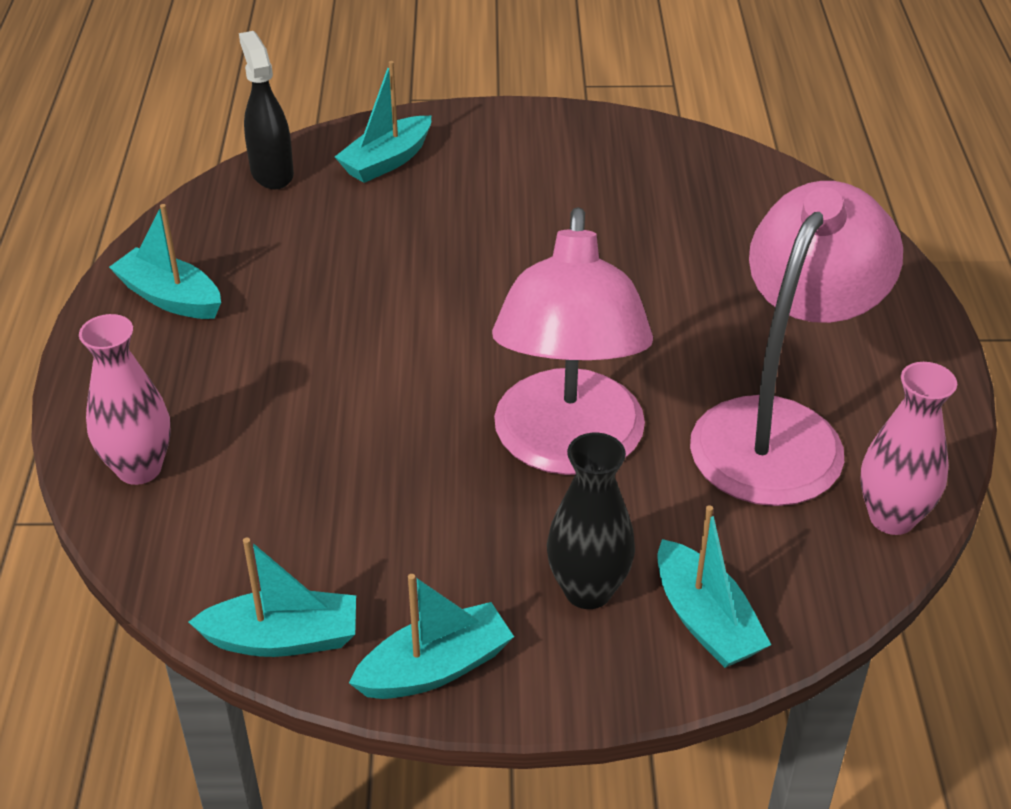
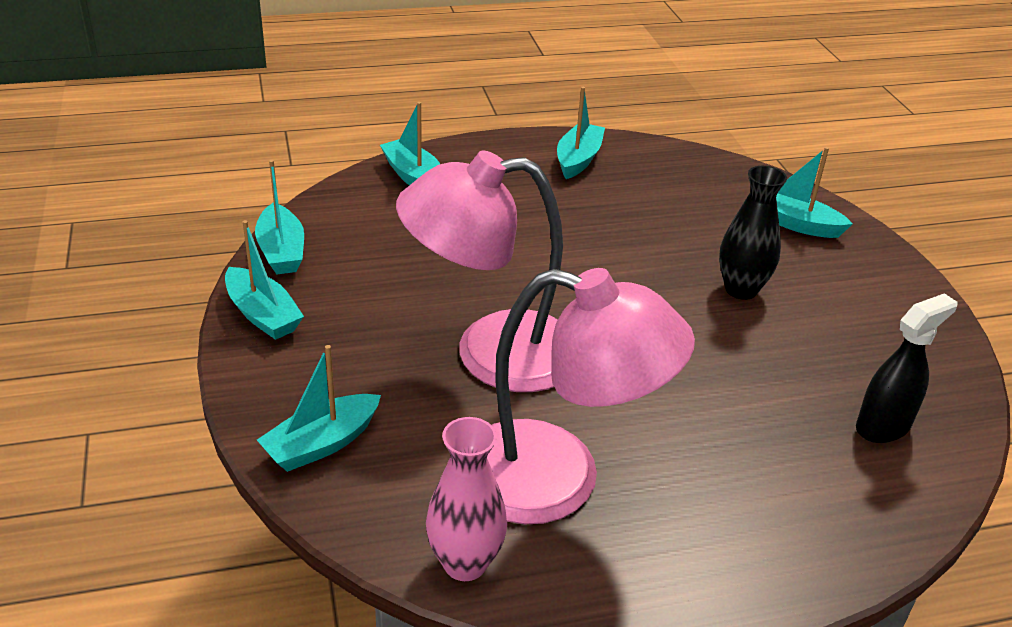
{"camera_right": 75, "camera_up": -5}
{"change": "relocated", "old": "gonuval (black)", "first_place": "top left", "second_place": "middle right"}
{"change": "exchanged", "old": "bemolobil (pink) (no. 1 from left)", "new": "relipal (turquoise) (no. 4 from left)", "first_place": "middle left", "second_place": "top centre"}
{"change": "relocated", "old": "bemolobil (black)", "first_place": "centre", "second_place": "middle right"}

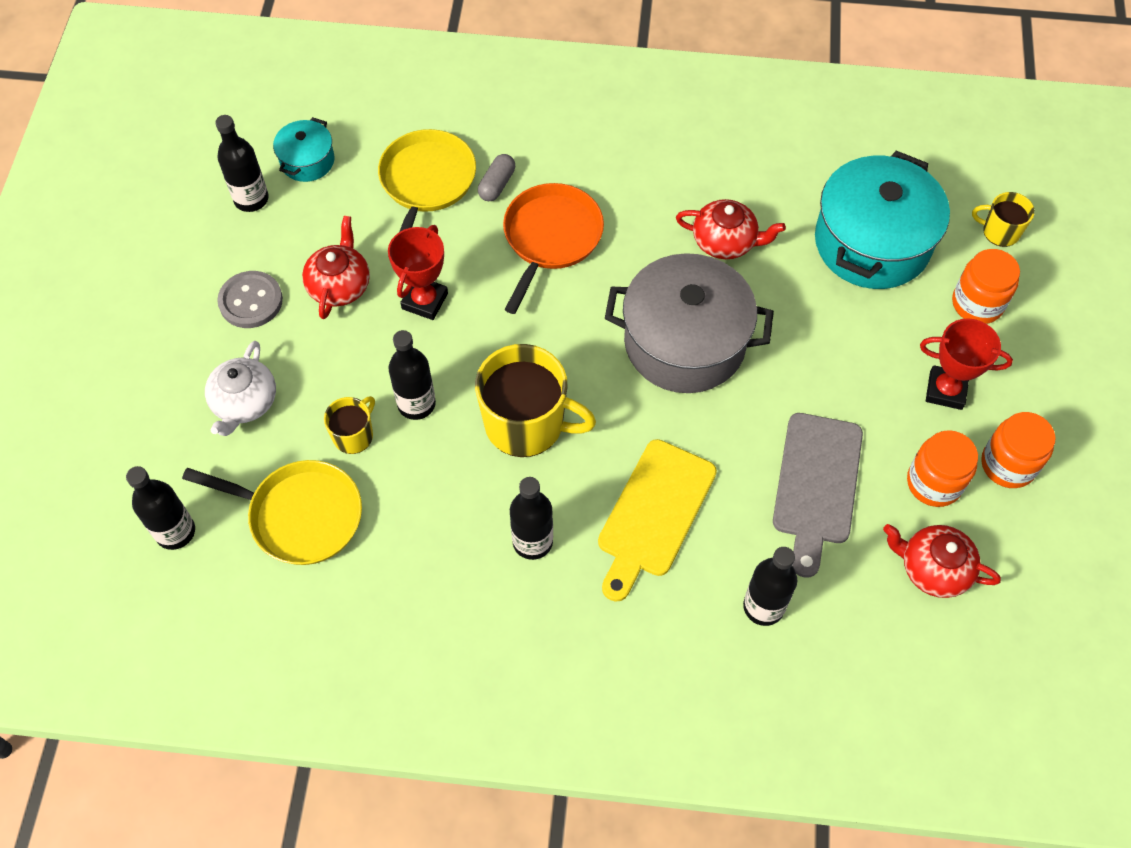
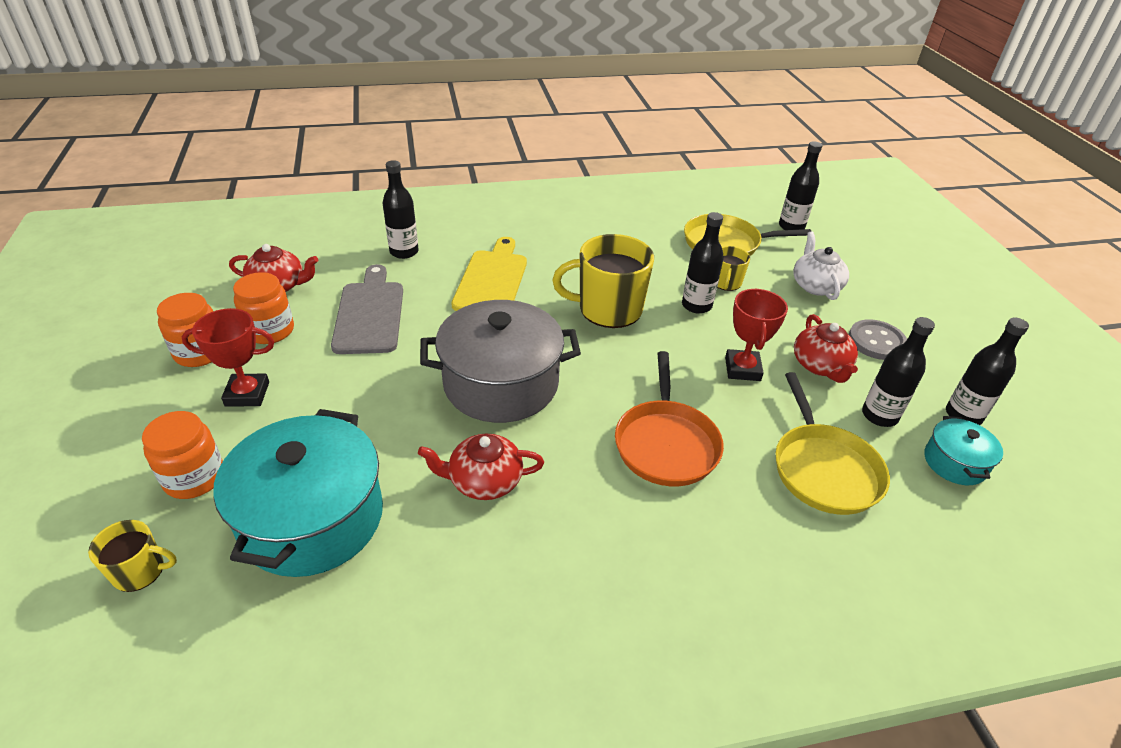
{"camera_right": 160, "camera_up": -20}
{"change": "missing", "old": "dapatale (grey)", "first_place": "top centre"}
{"change": "relocated", "old": "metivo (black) (no. 4 from left)", "first_place": "centre", "second_place": "middle right"}

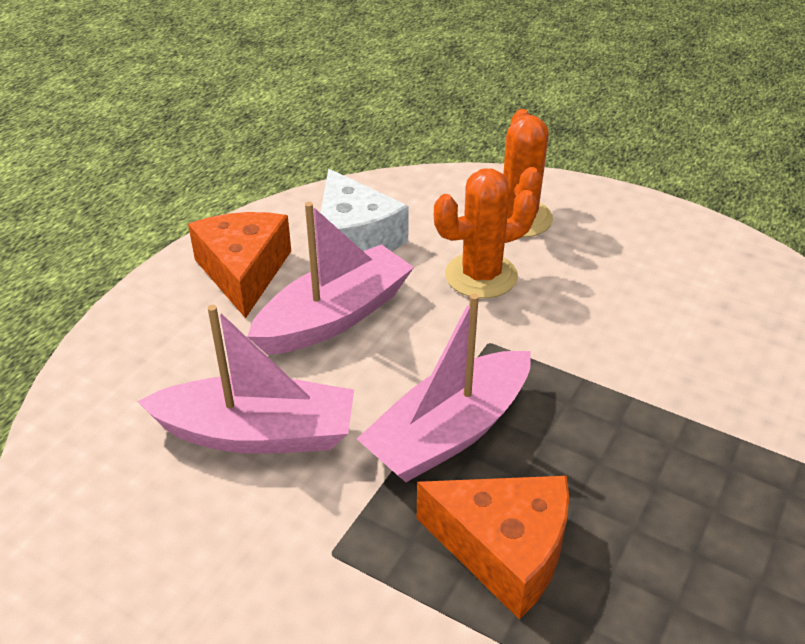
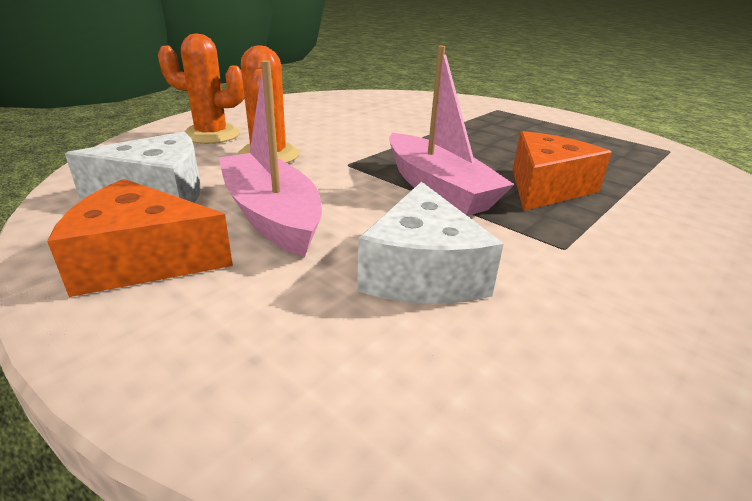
{"camera_right": -80, "camera_up": -10}
{"change": "exchanged", "old": "relipal (pink) (no. 1 from left)", "new": "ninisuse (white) (no. 2 from left)", "first_place": "middle left", "second_place": "centre"}

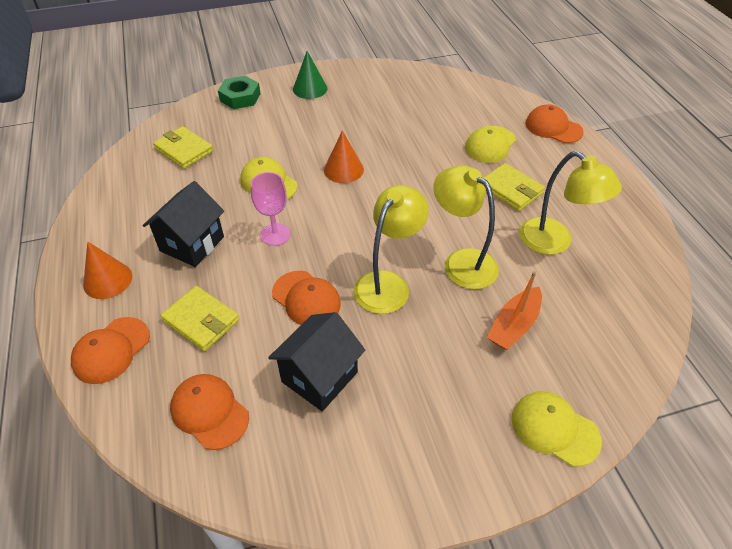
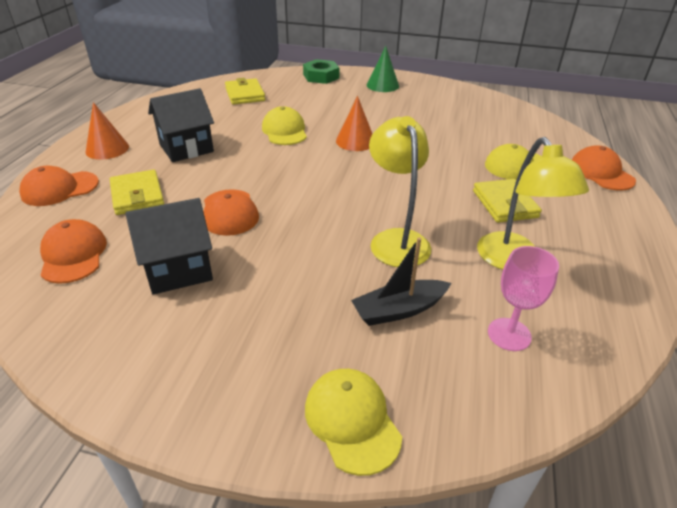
{"camera_right": 30, "camera_up": -10}
{"change": "relocated", "old": "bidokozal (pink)", "first_place": "centre", "second_place": "middle right"}
{"change": "missing", "old": "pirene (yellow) (no. 1 from left)", "first_place": "centre"}
{"change": "colour", "old": "relipal (orange)", "new": "relipal (black)", "first_place": "middle right", "second_place": "centre"}

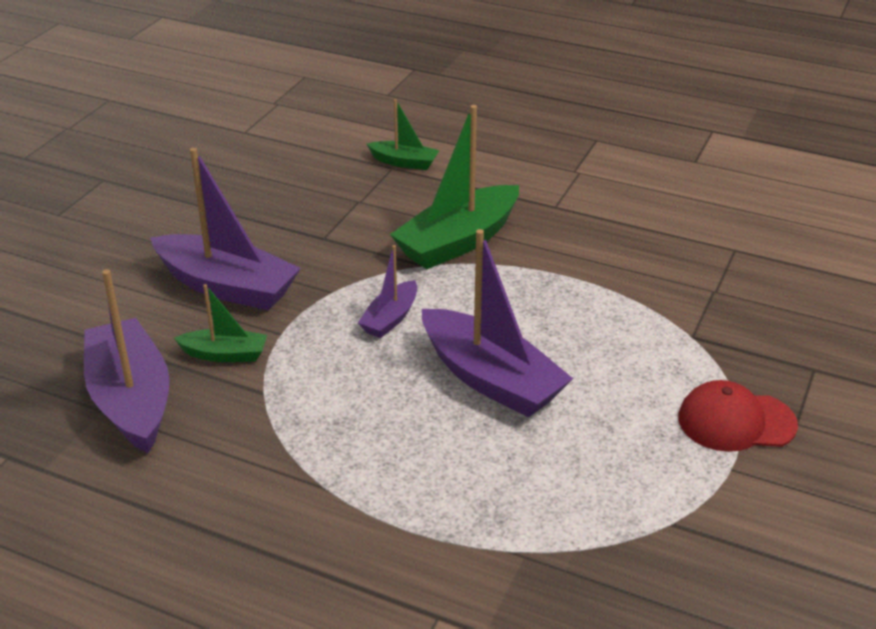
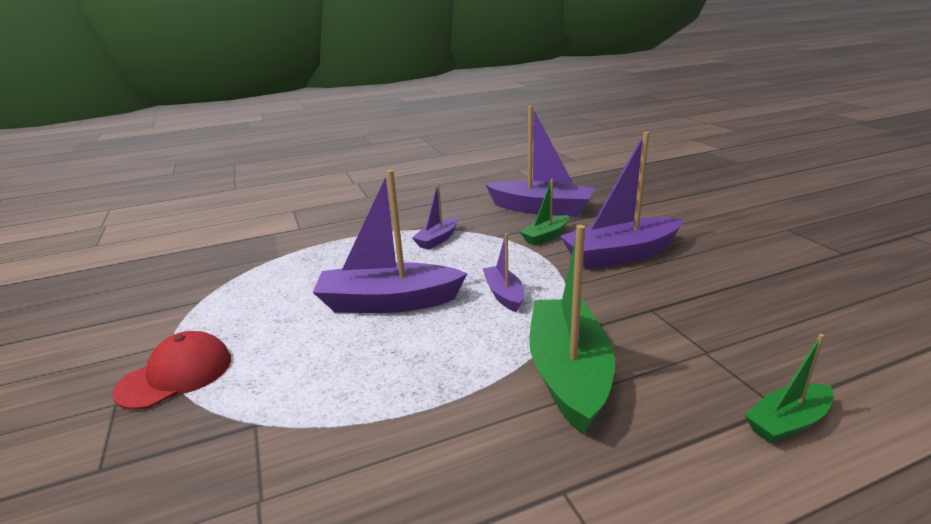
{"camera_right": 135, "camera_up": -10}
{"change": "appeared", "new": "relipal (purple) (no. 2 from left)", "second_place": "centre"}

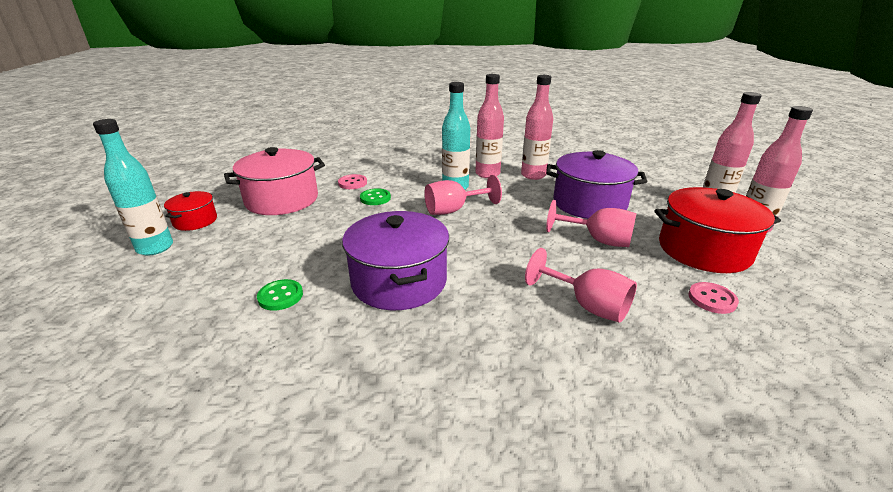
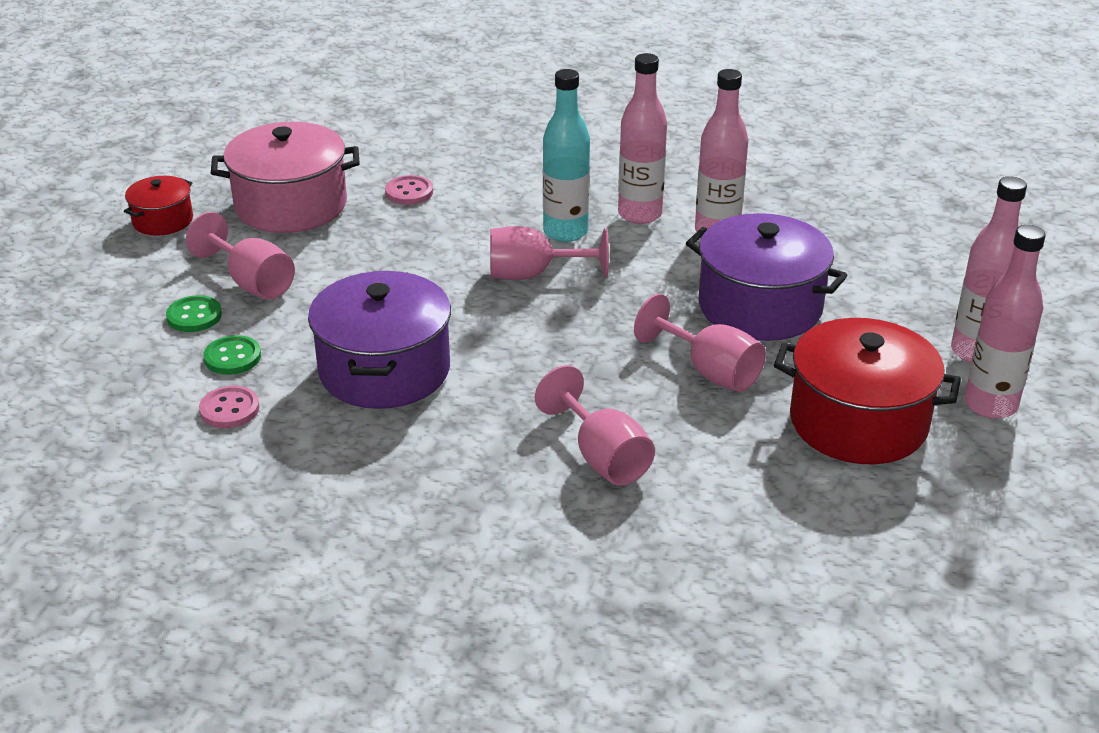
{"camera_right": 20, "camera_up": 5}
{"change": "missing", "old": "metivo (turquoise) (no. 1 from left)", "first_place": "middle left"}
{"change": "relocated", "old": "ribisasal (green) (no. 2 from left in the first image)", "new": "ribisasal (green) (no. 1 from left)", "first_place": "centre", "second_place": "middle left"}
{"change": "relocated", "old": "ribisasal (pink) (no. 2 from left in the first image)", "new": "ribisasal (pink) (no. 1 from left)", "first_place": "middle right", "second_place": "middle left"}
{"change": "appeared", "new": "bidokozal (pink) (no. 1 from left)", "second_place": "middle left"}

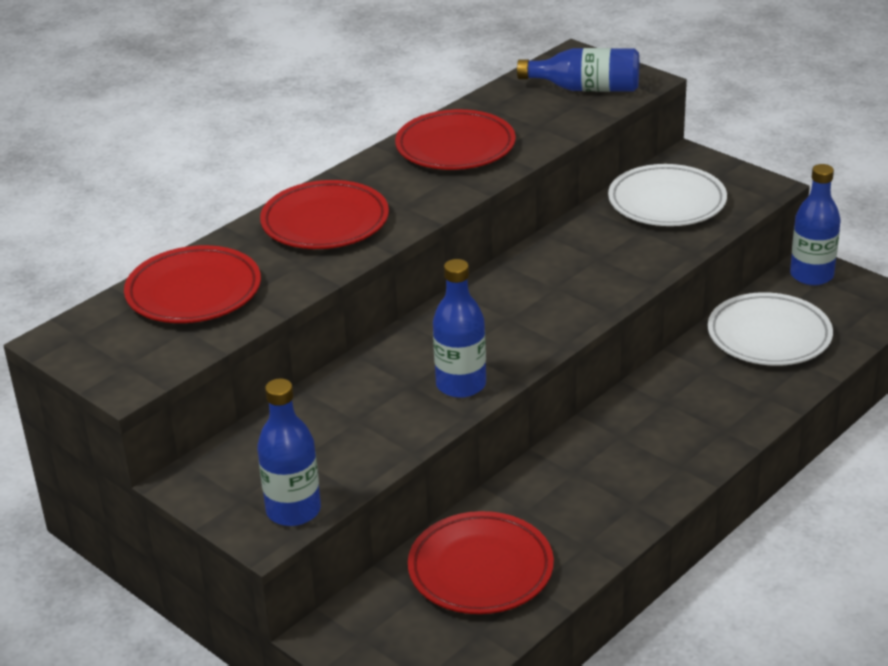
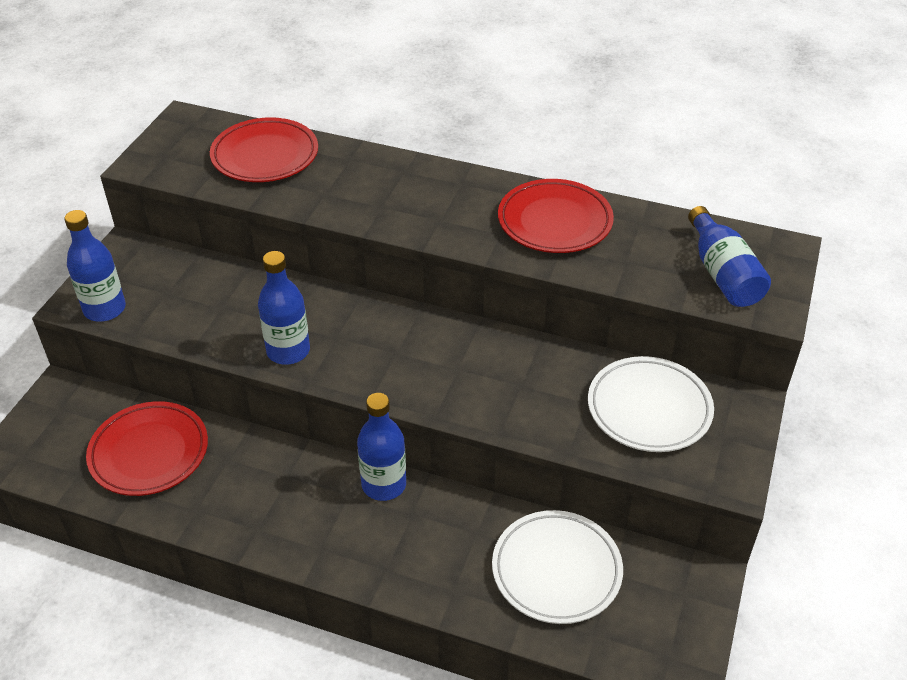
{"camera_right": 65, "camera_up": 10}
{"change": "relocated", "old": "metivo (blue) (no. 4 from left in the first image)", "new": "metivo (blue) (no. 3 from left)", "first_place": "middle right", "second_place": "centre"}
{"change": "missing", "old": "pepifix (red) (no. 2 from left)", "first_place": "top centre"}

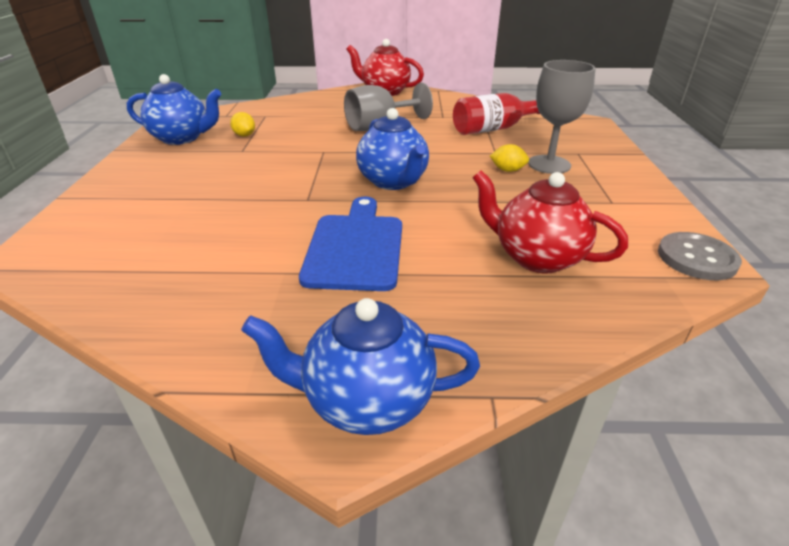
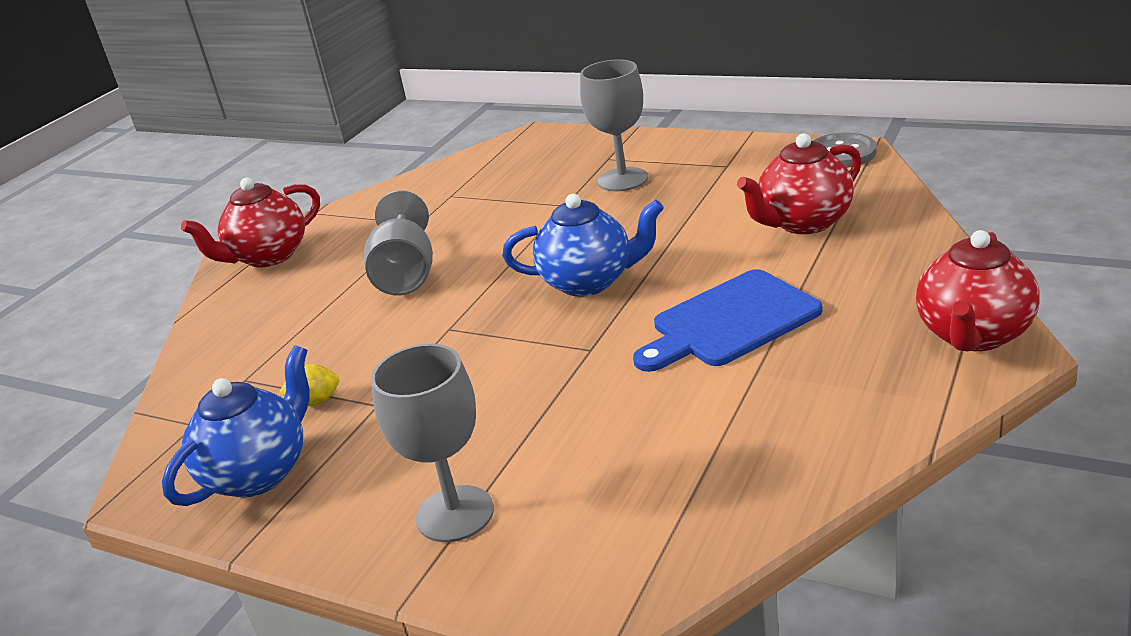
{"camera_right": -60, "camera_up": -5}
{"change": "missing", "old": "metivo (red)", "first_place": "top centre"}
{"change": "missing", "old": "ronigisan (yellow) (no. 2 from left)", "first_place": "top centre"}
{"change": "spun", "old": "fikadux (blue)", "first_place": "centre", "second_place": "centre", "degrees": -60}
{"change": "colour", "old": "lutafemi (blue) (no. 2 from left)", "new": "lutafemi (red) (no. 3 from left)", "first_place": "bottom centre", "second_place": "middle right"}
{"change": "appeared", "new": "bidokozal (grey) (no. 2 from left)", "second_place": "bottom centre"}

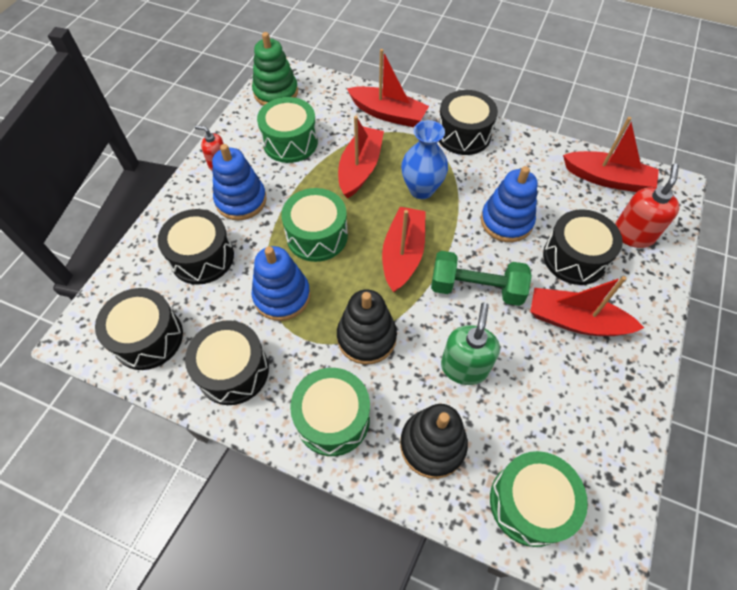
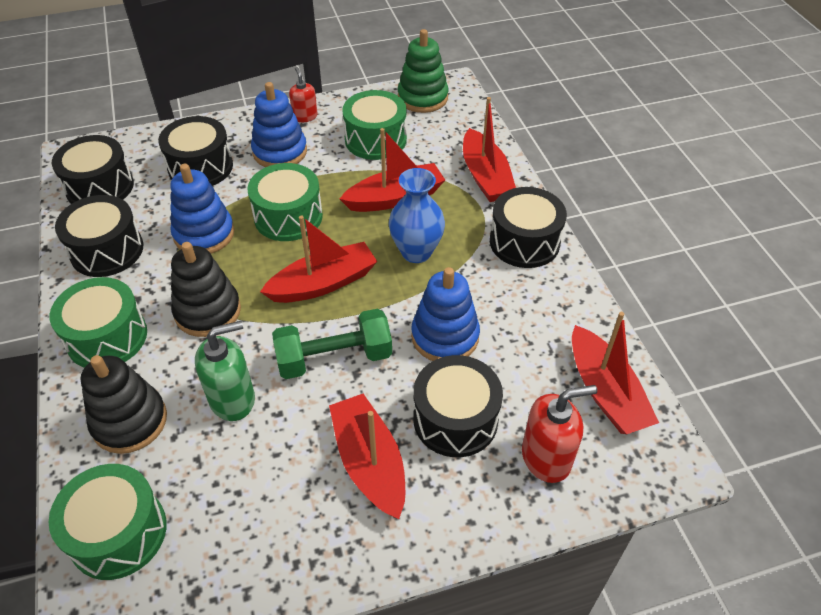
{"camera_right": 50, "camera_up": -10}
{"change": "spun", "old": "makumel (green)", "first_place": "centre", "second_place": "centre", "degrees": -75}

